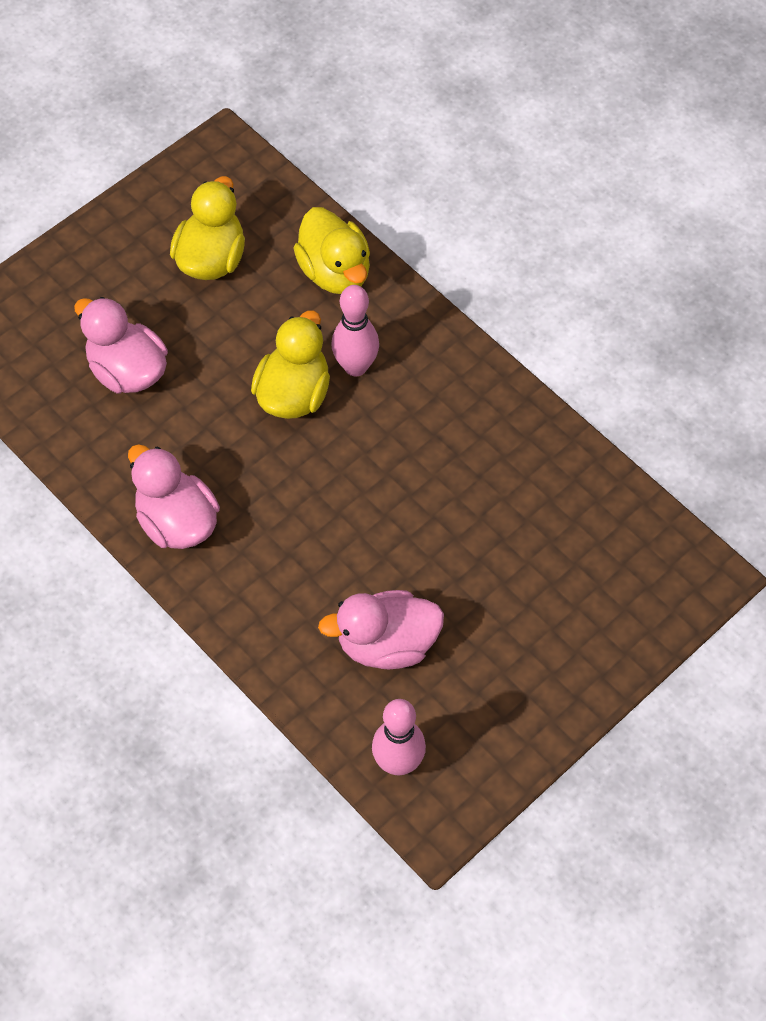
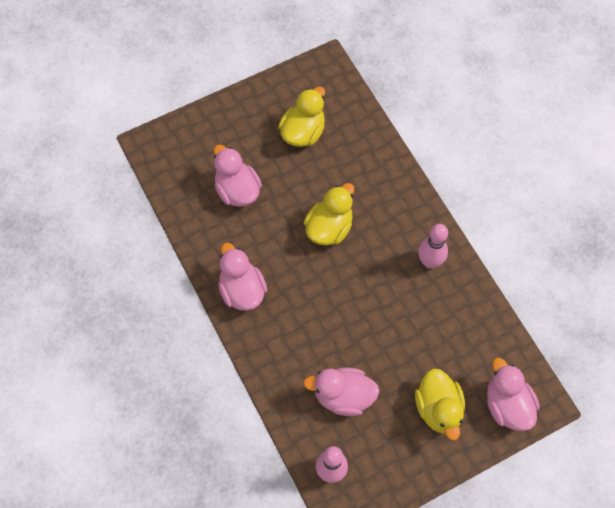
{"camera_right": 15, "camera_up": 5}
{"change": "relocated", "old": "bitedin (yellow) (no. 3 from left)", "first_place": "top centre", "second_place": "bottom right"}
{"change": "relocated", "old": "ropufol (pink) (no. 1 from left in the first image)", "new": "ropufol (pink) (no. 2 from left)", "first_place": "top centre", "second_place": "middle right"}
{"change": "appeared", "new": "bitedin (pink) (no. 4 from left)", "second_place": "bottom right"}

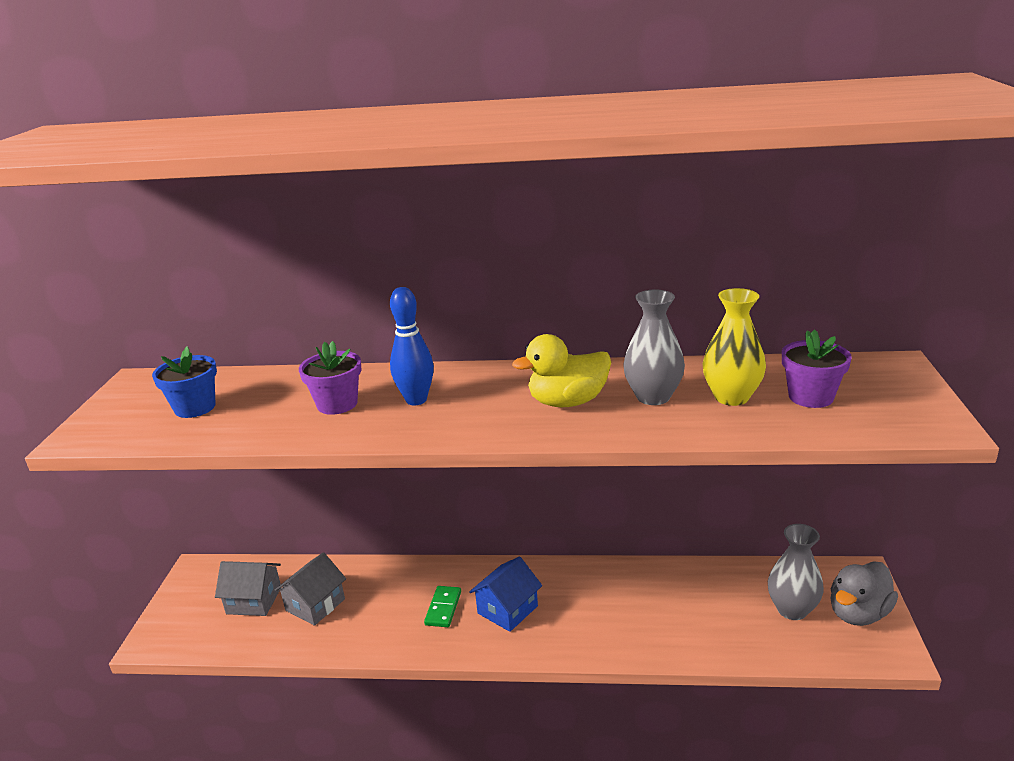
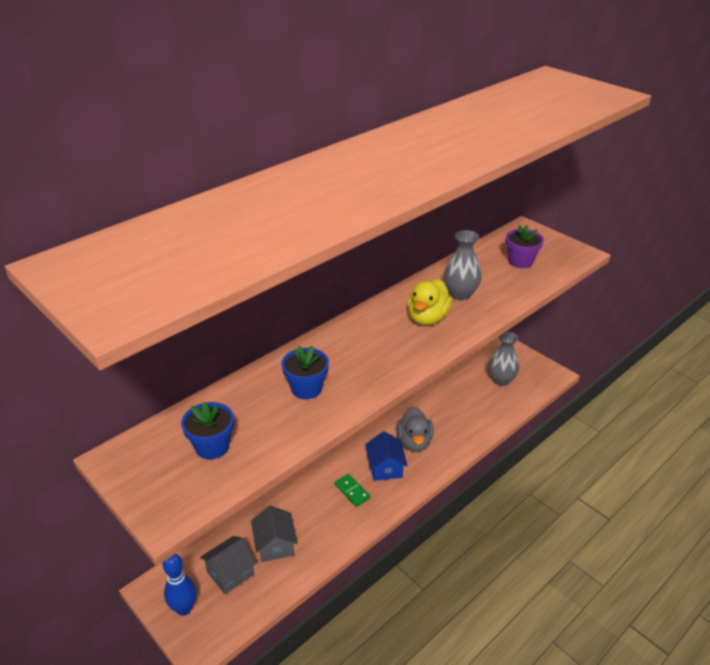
{"camera_right": -50, "camera_up": 10}
{"change": "relocated", "old": "ropufol (blue)", "first_place": "centre", "second_place": "bottom left"}
{"change": "missing", "old": "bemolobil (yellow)", "first_place": "middle right"}
{"change": "colour", "old": "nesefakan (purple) (no. 1 from left)", "new": "nesefakan (blue) (no. 2 from left)", "first_place": "middle left", "second_place": "centre"}
{"change": "relocated", "old": "bitedin (grey)", "first_place": "bottom right", "second_place": "centre"}

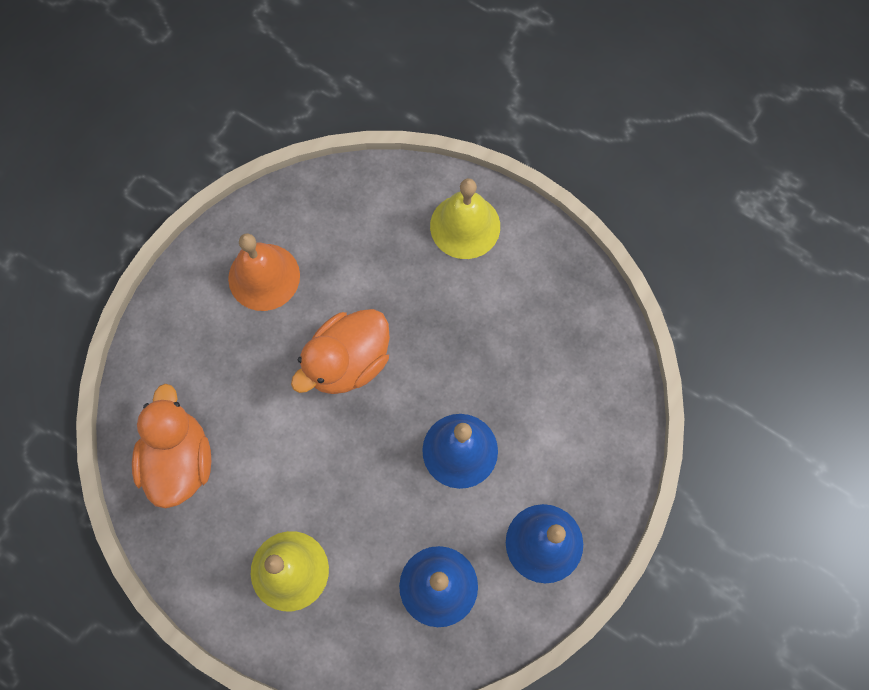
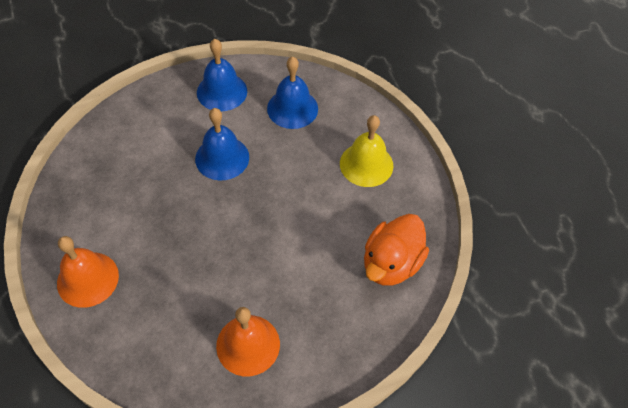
{"camera_right": -145, "camera_up": -15}
{"change": "colour", "old": "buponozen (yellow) (no. 2 from left)", "new": "buponozen (orange) (no. 1 from left)", "first_place": "top centre", "second_place": "bottom left"}
{"change": "missing", "old": "bitedin (orange) (no. 2 from left)", "first_place": "centre"}

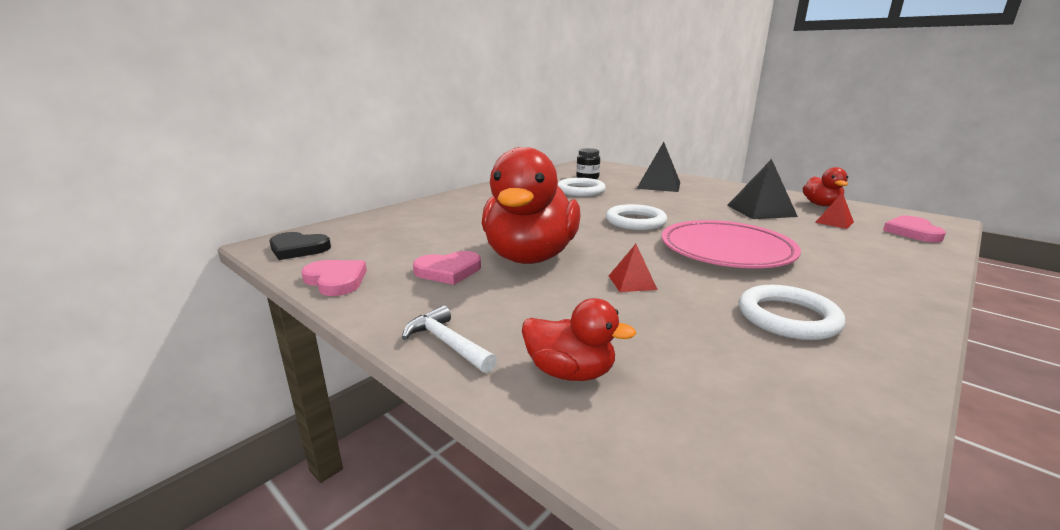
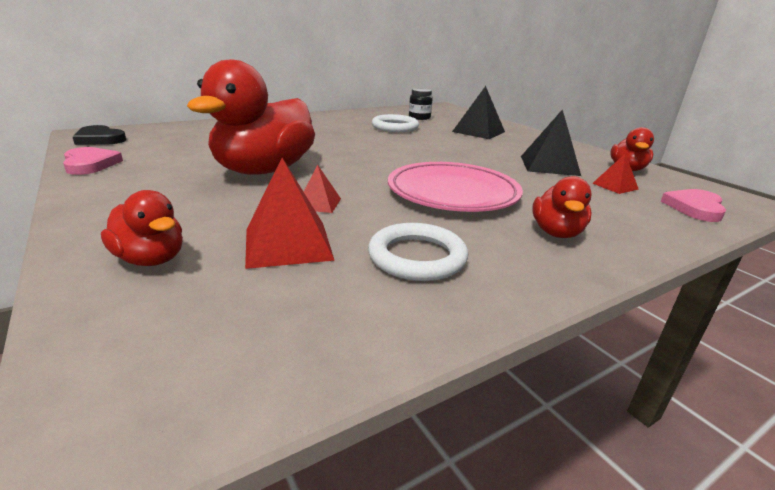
{"camera_right": 15, "camera_up": 5}
{"change": "missing", "old": "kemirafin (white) (no. 2 from left)", "first_place": "centre"}
{"change": "missing", "old": "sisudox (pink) (no. 2 from left)", "first_place": "centre"}
{"change": "missing", "old": "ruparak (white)", "first_place": "centre"}
{"change": "appeared", "new": "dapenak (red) (no. 1 from left)", "second_place": "centre"}
{"change": "appeared", "new": "bitedin (red) (no. 3 from left)", "second_place": "middle right"}

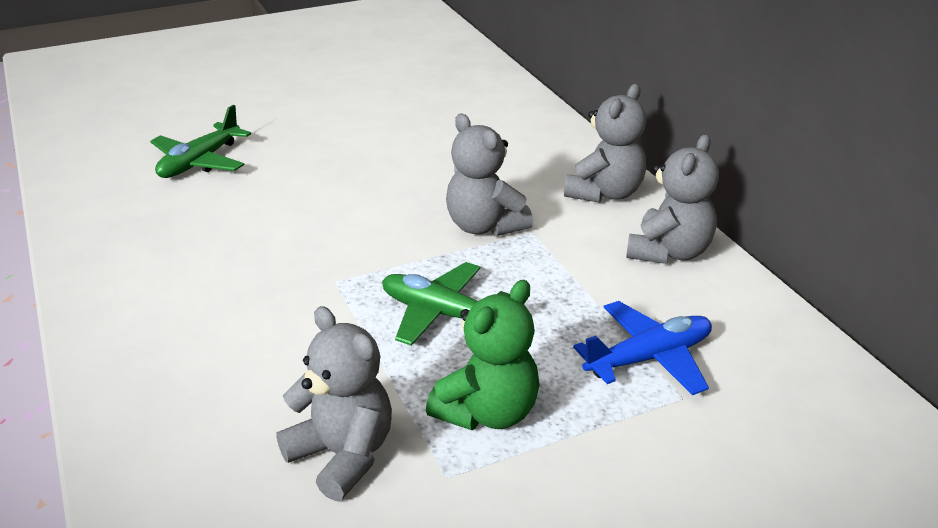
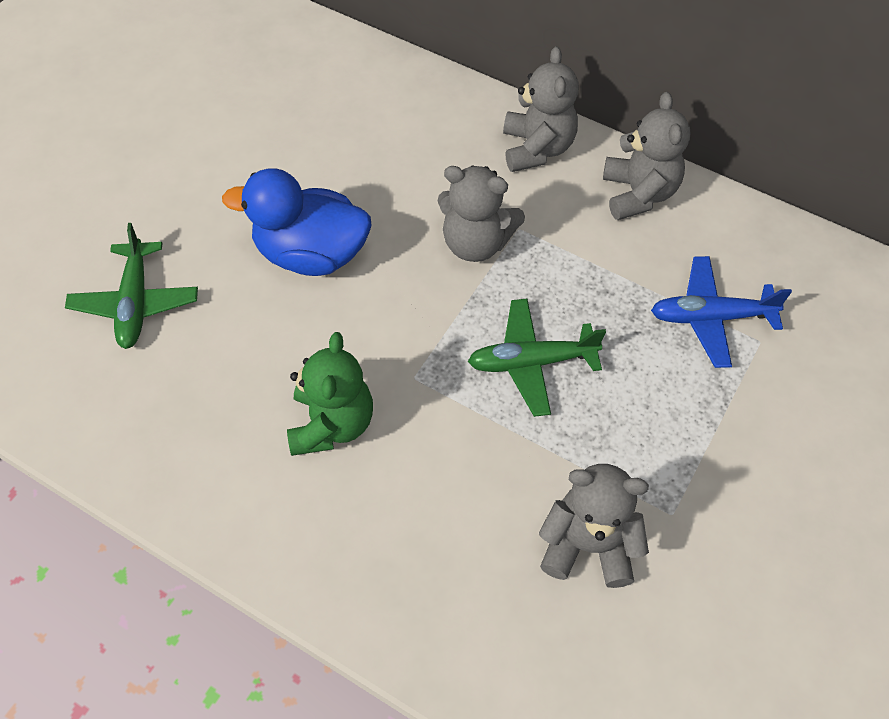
{"camera_right": -35, "camera_up": 25}
{"change": "relocated", "old": "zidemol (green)", "first_place": "bottom centre", "second_place": "centre"}
{"change": "spun", "old": "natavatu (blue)", "first_place": "middle right", "second_place": "middle right", "degrees": -120}
{"change": "appeared", "new": "bitedin (blue)", "second_place": "top centre"}

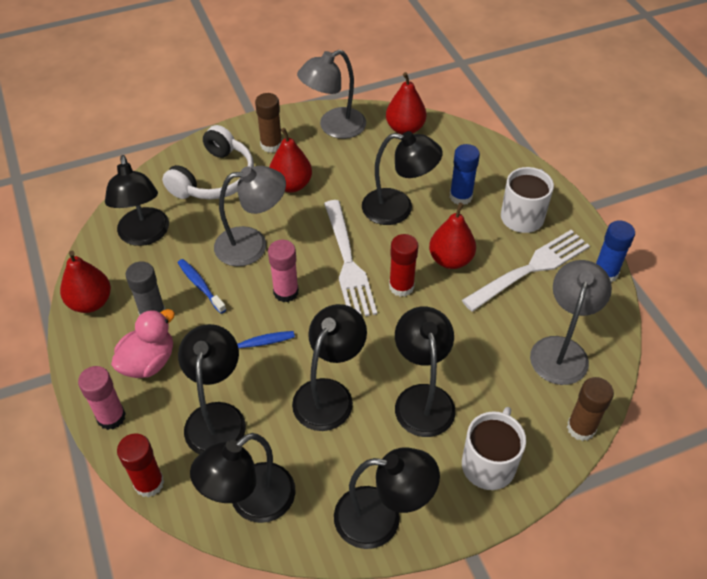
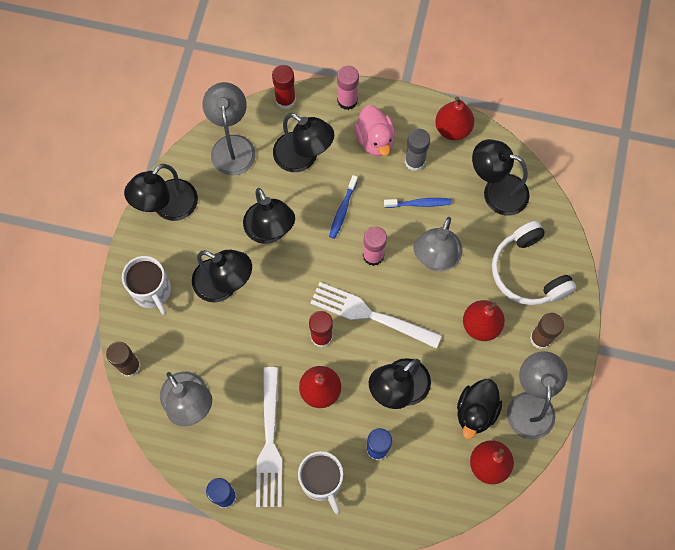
{"camera_right": 125, "camera_up": 20}
{"change": "colour", "old": "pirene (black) (no. 3 from left)", "new": "pirene (grey) (no. 2 from left)", "first_place": "bottom centre", "second_place": "top centre"}
{"change": "appeared", "new": "bitedin (black)", "second_place": "bottom right"}

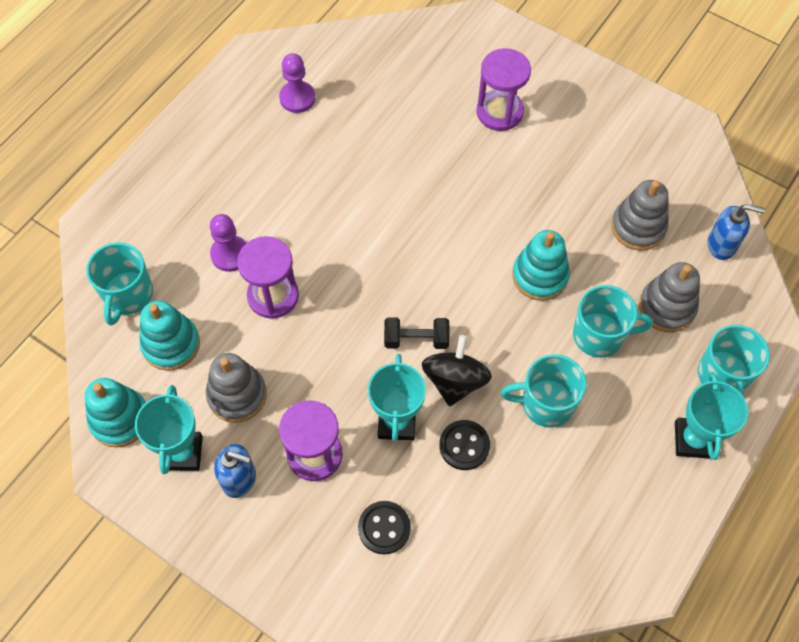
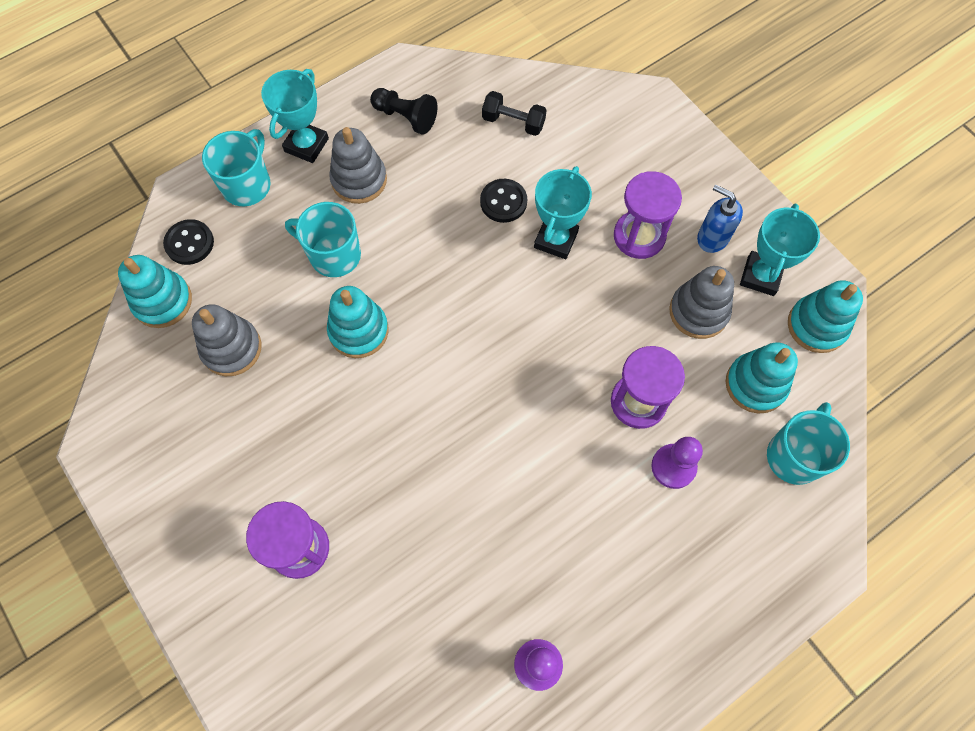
{"camera_right": -160, "camera_up": 5}
{"change": "exchanged", "old": "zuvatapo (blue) (no. 2 from left)", "new": "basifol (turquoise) (no. 1 from left)", "first_place": "middle right", "second_place": "middle left"}
{"change": "relocated", "old": "basifol (grey) (no. 3 from left in the first image)", "new": "basifol (grey) (no. 2 from left)", "first_place": "middle right", "second_place": "top centre"}
{"change": "relocated", "old": "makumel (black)", "first_place": "centre", "second_place": "top centre"}
{"change": "missing", "old": "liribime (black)", "first_place": "centre"}
{"change": "missing", "old": "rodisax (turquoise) (no. 2 from left)", "first_place": "middle right"}
{"change": "relocated", "old": "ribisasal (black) (no. 1 from left)", "first_place": "bottom centre", "second_place": "top left"}
{"change": "appeared", "new": "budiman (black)", "second_place": "top centre"}

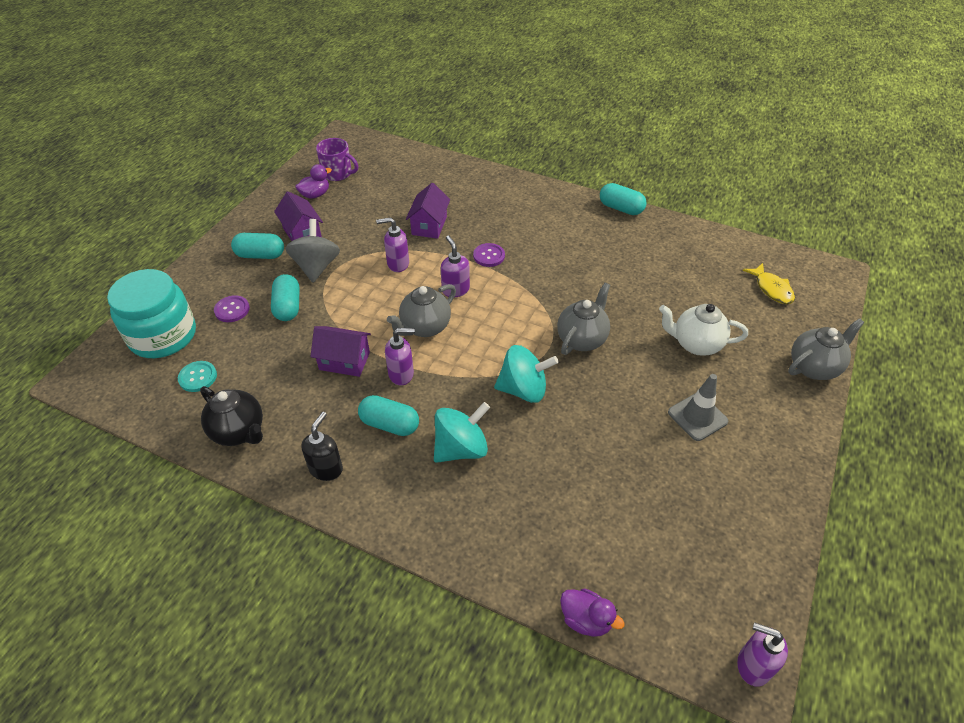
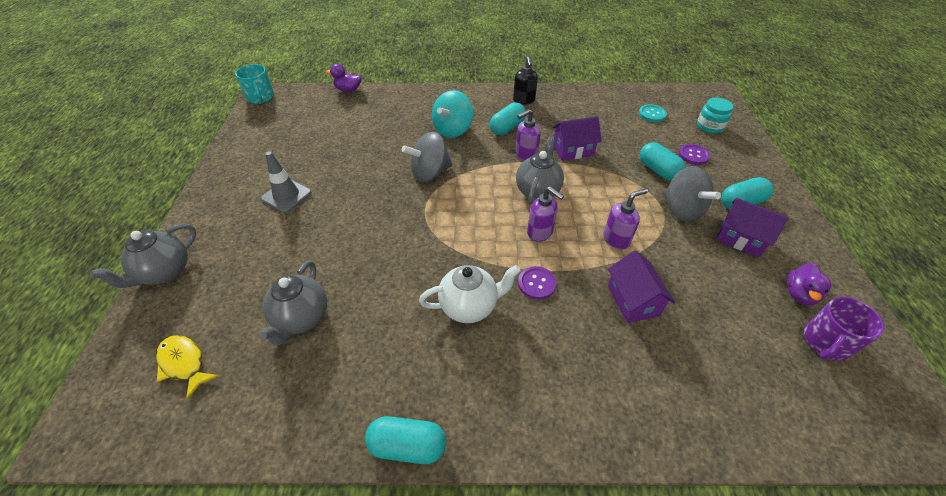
{"camera_right": 155, "camera_up": 0}
{"change": "spun", "old": "rodisax (purple)", "first_place": "top centre", "second_place": "middle right", "degrees": -45}
{"change": "size", "old": "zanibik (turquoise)", "first_place": "middle left", "second_place": "top right", "factor": 0.51}
{"change": "relocated", "old": "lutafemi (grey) (no. 2 from left)", "first_place": "centre", "second_place": "middle left"}
{"change": "relocated", "old": "lutafemi (white)", "first_place": "middle right", "second_place": "centre"}
{"change": "colour", "old": "liribime (turquoise) (no. 2 from left)", "new": "liribime (grey) (no. 1 from left)", "first_place": "centre", "second_place": "top centre"}
{"change": "missing", "old": "lutafemi (black)", "first_place": "middle left"}
{"change": "spun", "old": "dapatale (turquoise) (no. 3 from left in the first image)", "first_place": "centre", "second_place": "top centre", "degrees": -45}
{"change": "exchanged", "old": "zuvatapo (purple) (no. 4 from left)", "new": "rodisax (turquoise)", "first_place": "bottom right", "second_place": "top left"}

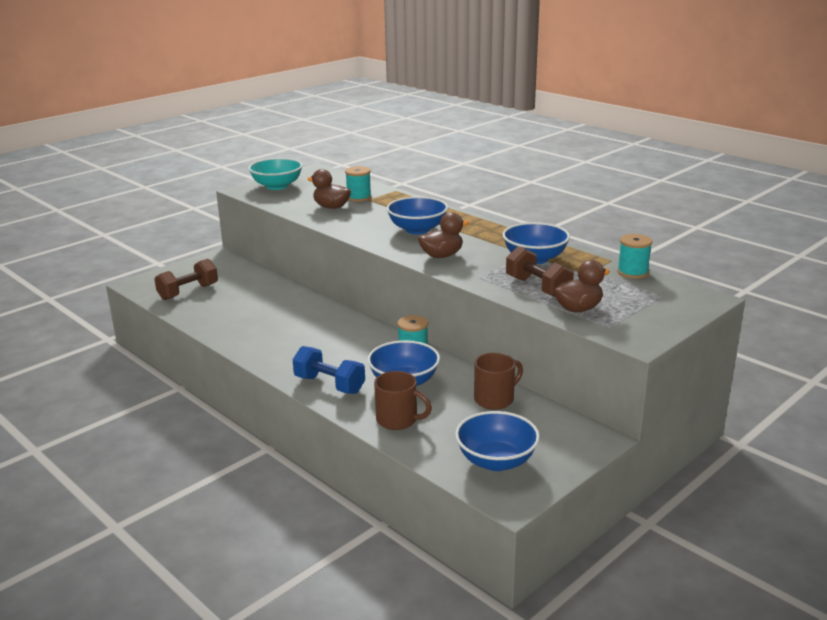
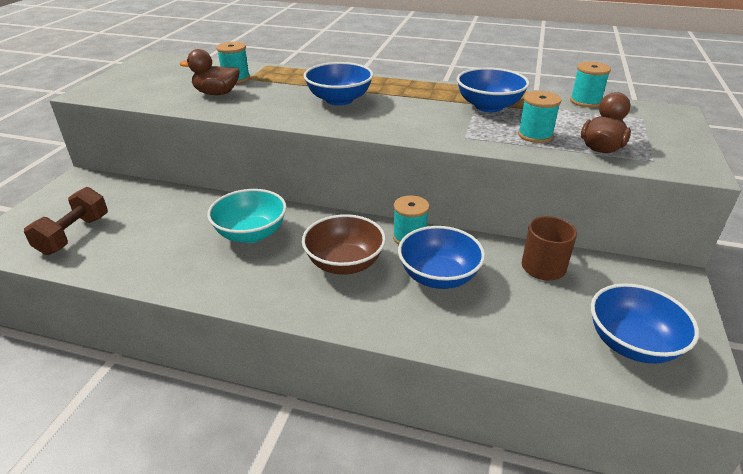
{"camera_right": -30, "camera_up": 10}
{"change": "relocated", "old": "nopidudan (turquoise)", "first_place": "top left", "second_place": "middle left"}
{"change": "missing", "old": "bitedin (brown) (no. 2 from left)", "first_place": "centre"}
{"change": "exchanged", "old": "makumel (brown) (no. 2 from left)", "new": "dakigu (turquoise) (no. 3 from left)", "first_place": "centre", "second_place": "top right"}
{"change": "missing", "old": "makumel (blue)", "first_place": "centre"}
{"change": "missing", "old": "rodisax (brown) (no. 1 from left)", "first_place": "centre"}
{"change": "appeared", "new": "nopidudan (brown)", "second_place": "centre"}

